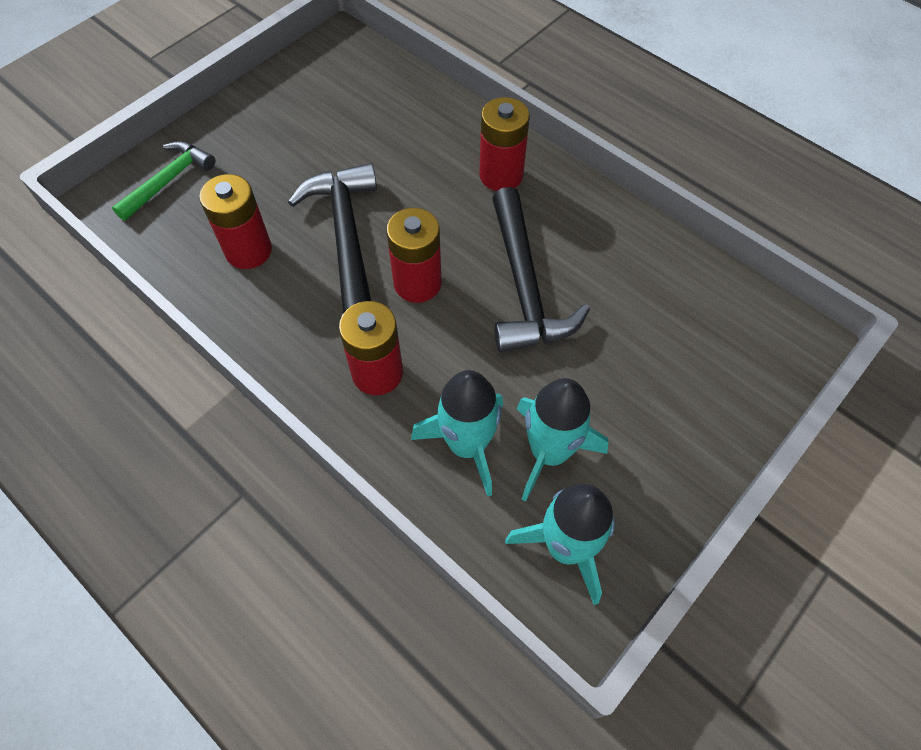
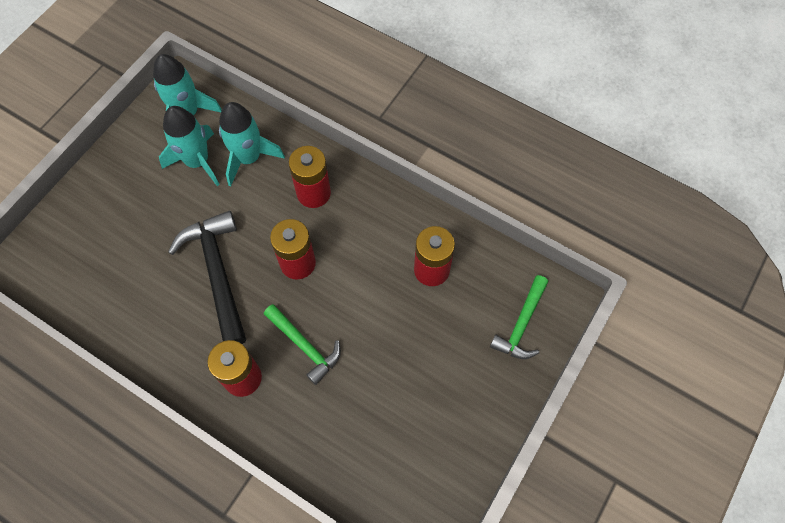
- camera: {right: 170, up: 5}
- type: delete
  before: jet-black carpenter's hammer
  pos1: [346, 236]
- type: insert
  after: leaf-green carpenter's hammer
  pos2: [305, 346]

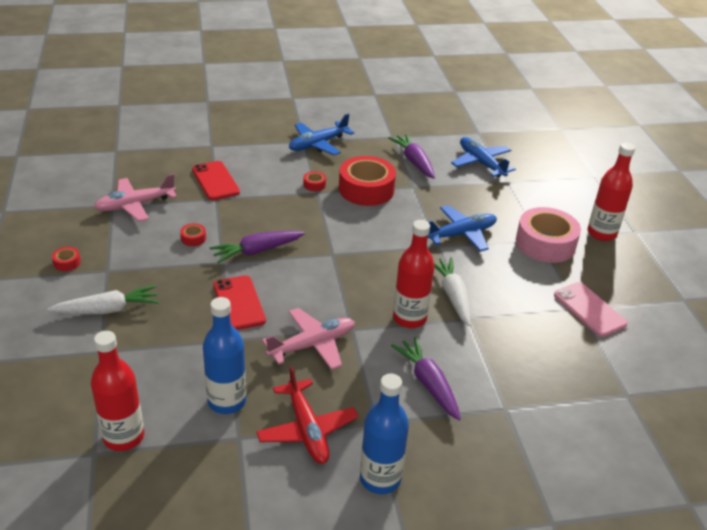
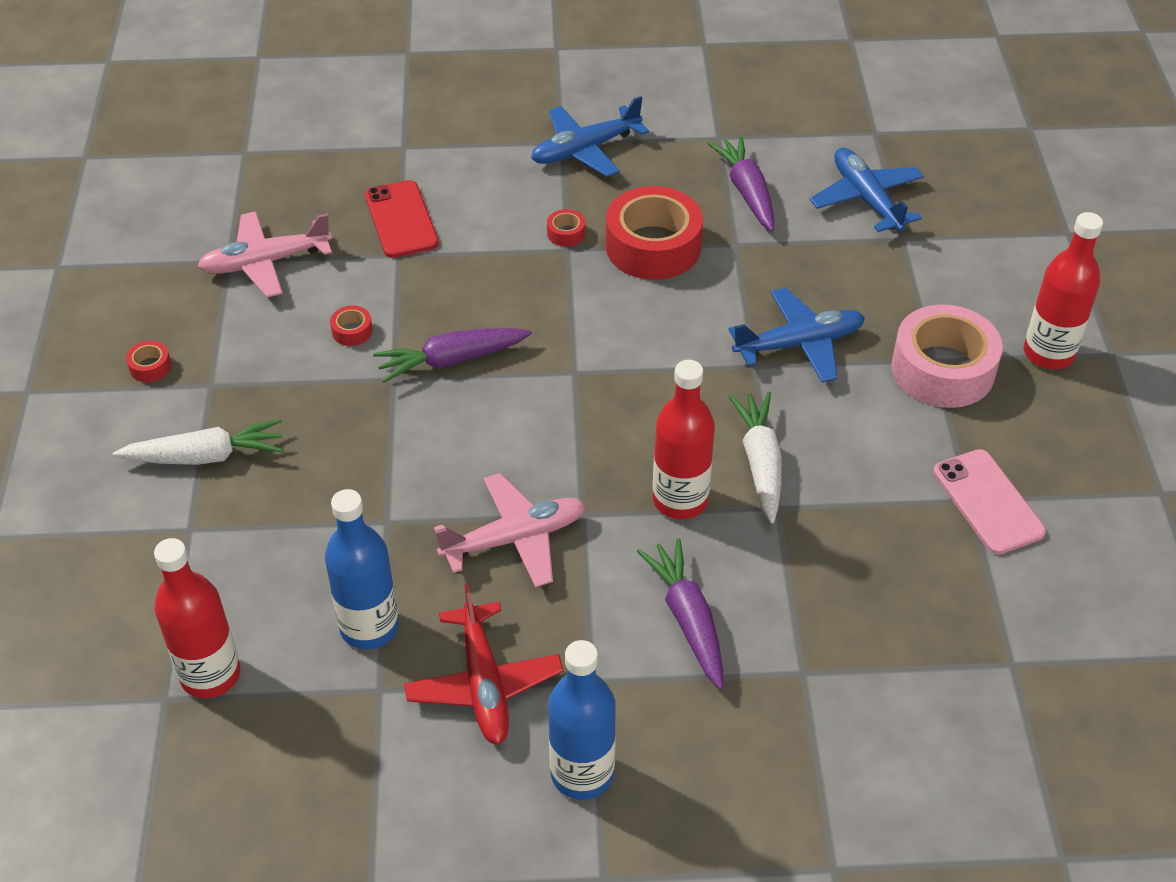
- camera: {right: 10, up: 10}
- type: delete
  before: scarlet mobile phone
  pos1: [239, 303]

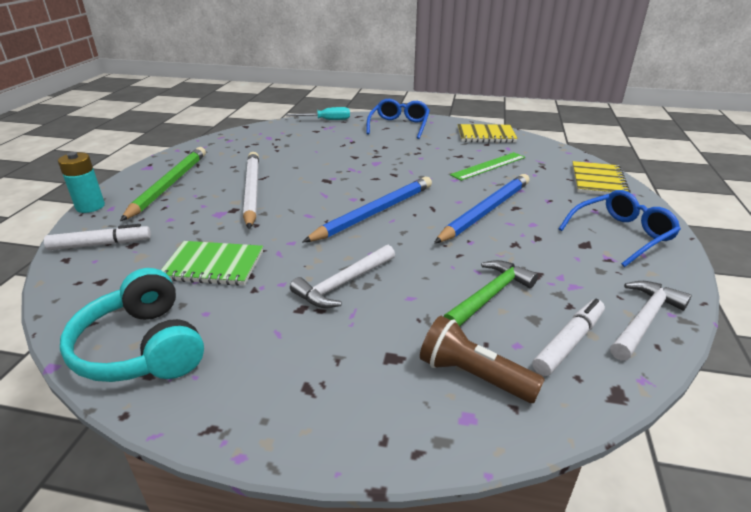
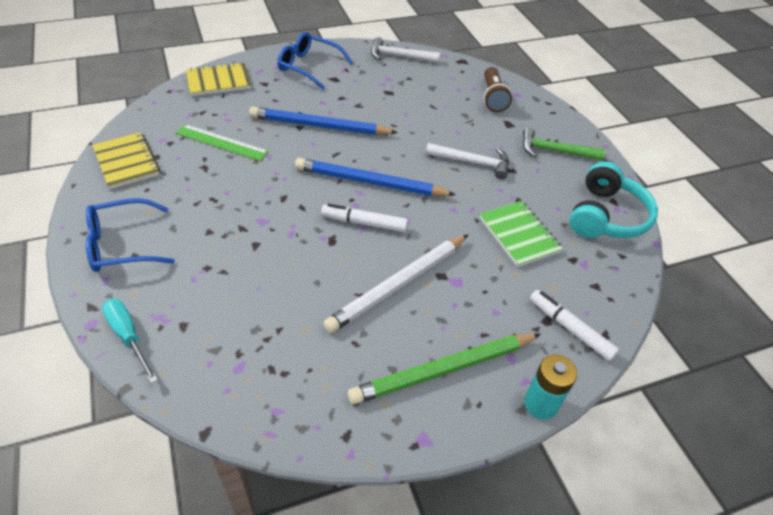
- camera: {right: -125, up: 15}
- type: move
  before: leaf-green carpenter's hammer
  pos1: [490, 296]
  pos2: [554, 151]
- type: move
  before: snow-white felt pen
  pos1: [568, 342]
  pos2: [364, 223]

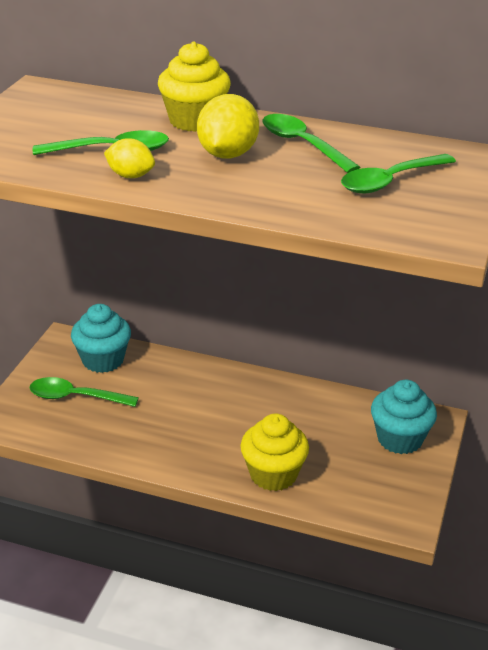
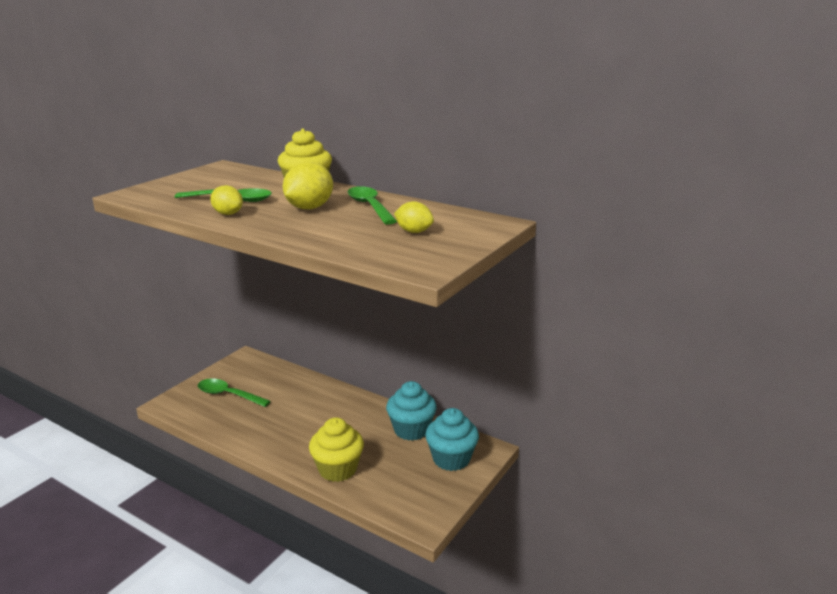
- camera: {right: 15, up: -10}
- type: replace
  before: leaf-green spoon
  after: yellow toy lemon
  pos1: [390, 181]
  pos2: [414, 232]
- type: move
  before: teal cupcake
  pos1: [103, 360]
  pos2: [411, 430]

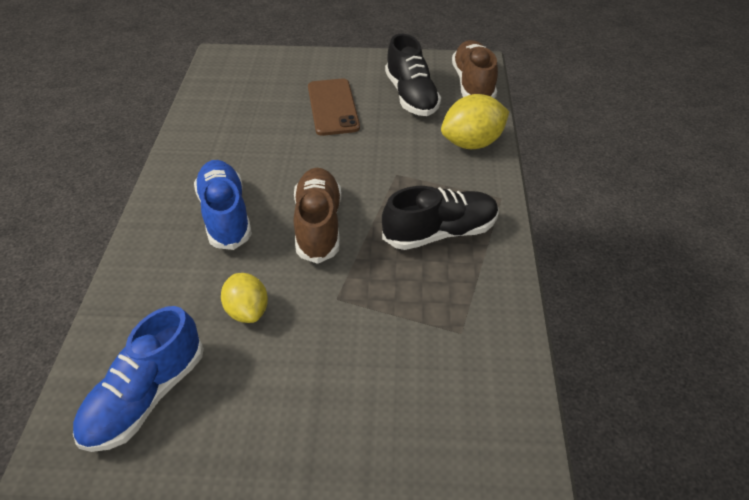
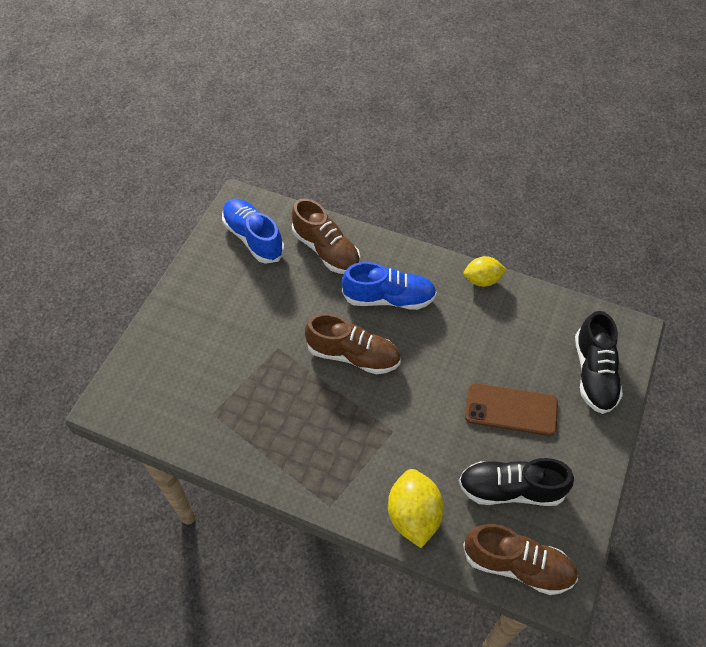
- camera: {right: 110, up: 10}
- type: move
  before: jet-black lace-up shoe
  pos1: [440, 232]
  pos2: [593, 373]
- type: move
  before: yellow toy lemon
  pos1: [247, 310]
  pos2: [482, 280]
- type: insert
  after: russet lace-up shoe
  pos2: [326, 250]

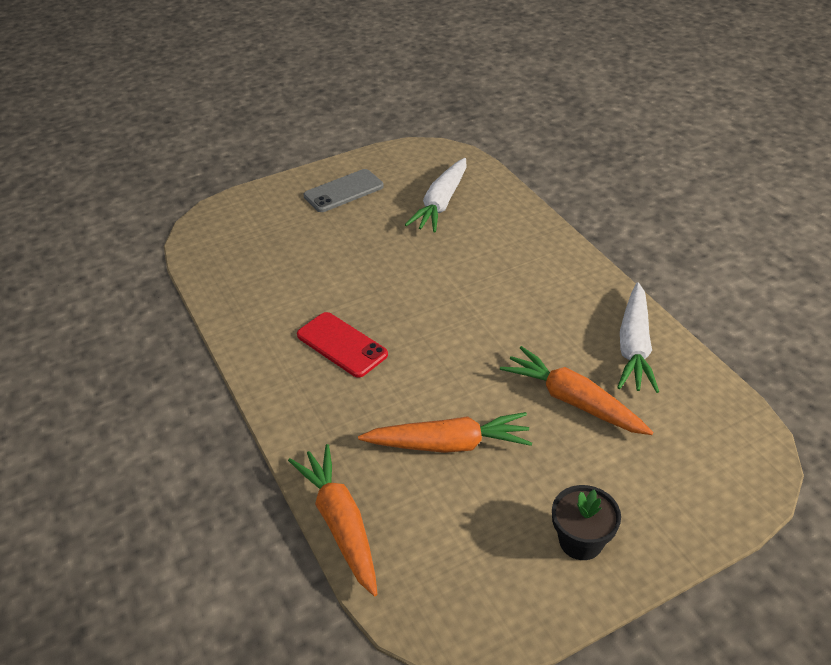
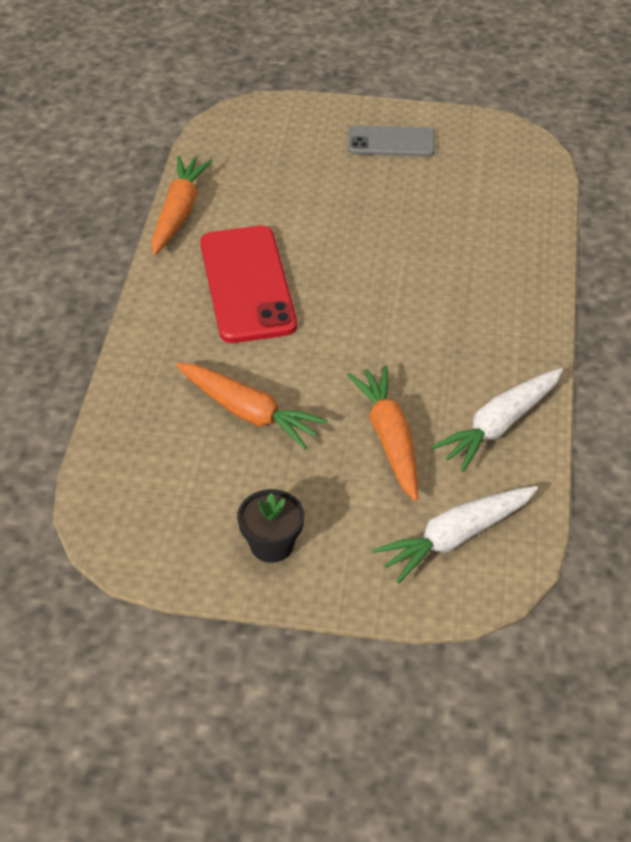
- camera: {right: 35, up: 5}
- type: move
  before: snow-white root vegetable
  pos1: [441, 203]
  pos2: [455, 537]
- type: resize
  before: scarlet mobile phone
  pos1: [342, 345]
  pos2: [247, 284]
  scale: 1.62
- type: move
  before: orange-coloured root vegetable
  pos1: [340, 523]
  pos2: [179, 212]

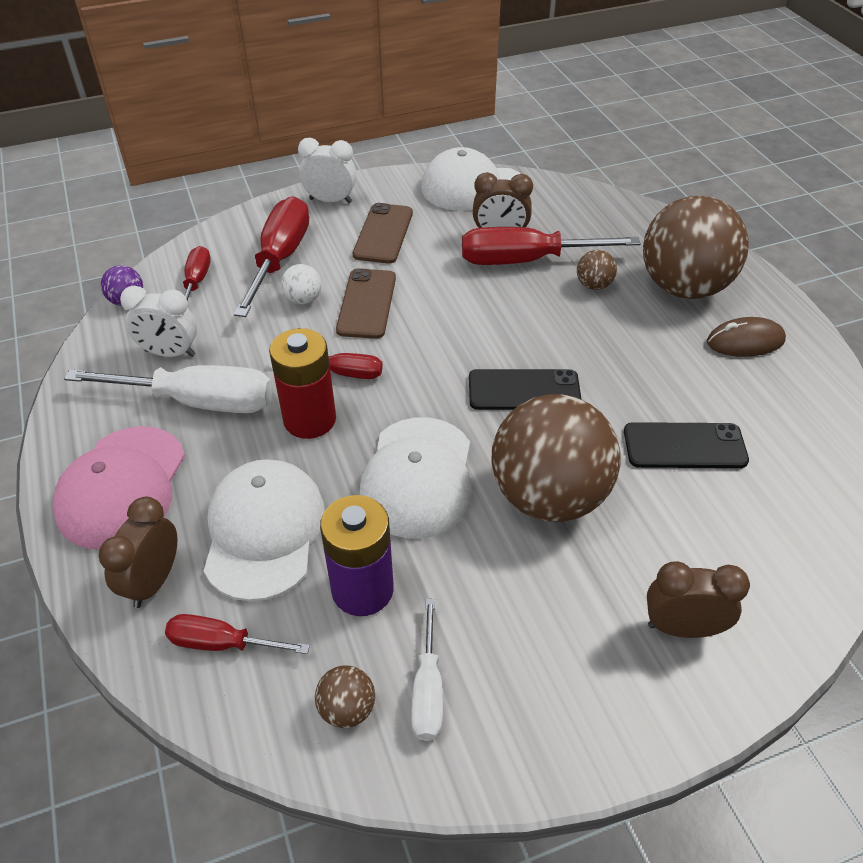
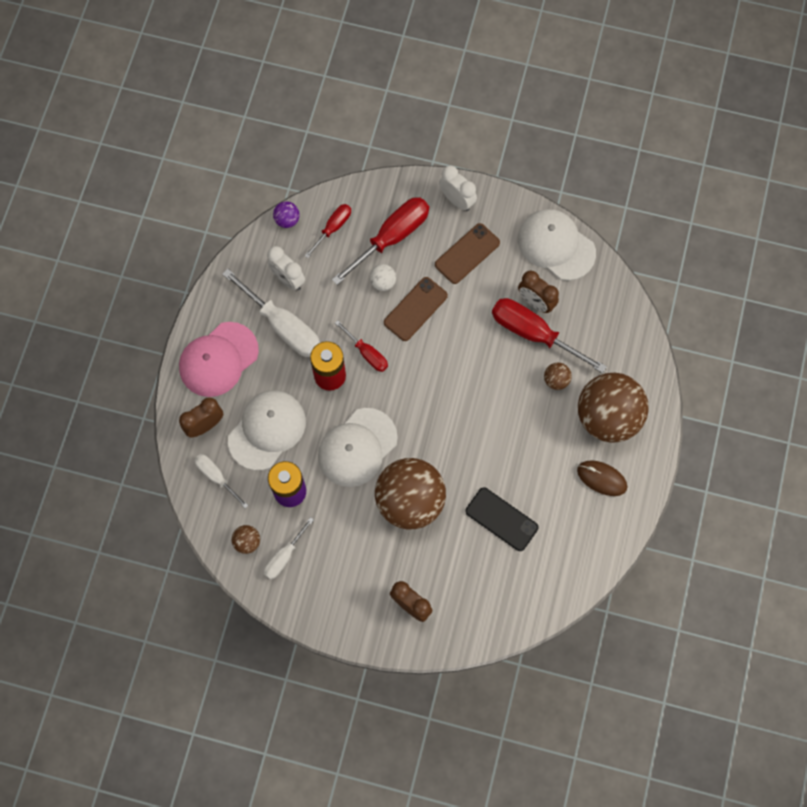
- camera: {right: 35, up: 25}
- type: delete
  before: jet-black mobile phone
  pos1: [524, 390]
- type: recolor
  before: scarlet screwdriver
  after: snow-white screwdriver
  pos1: [222, 643]
  pos2: [216, 477]

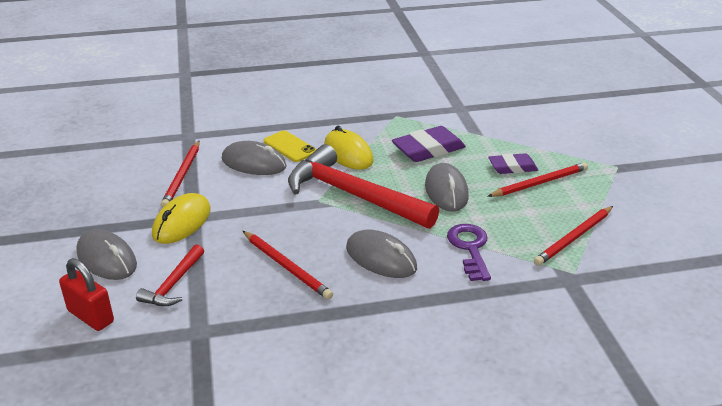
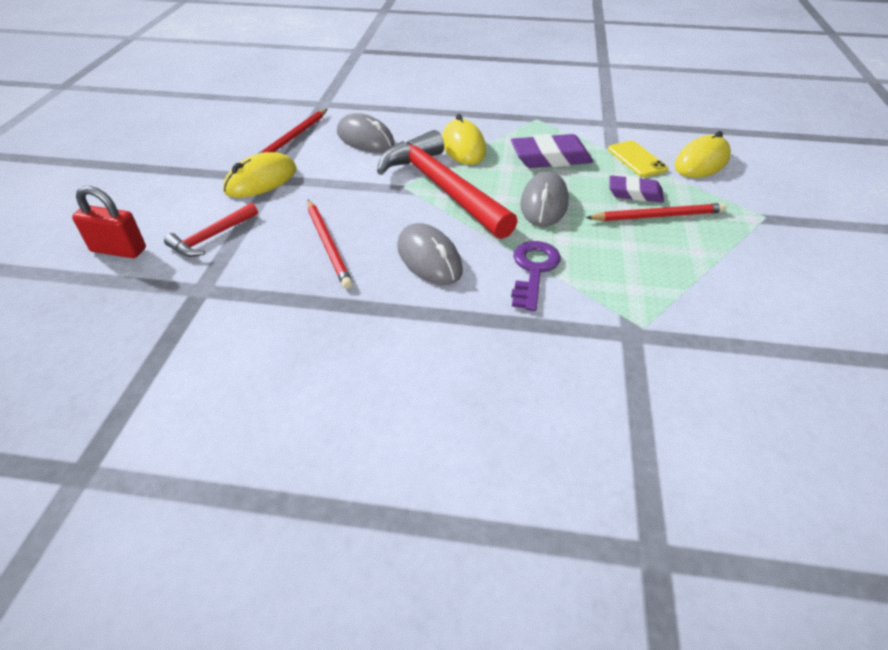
- camera: {right: 20, up: 10}
- type: move
  before: yellow mobile phone
  pos1: [290, 147]
  pos2: [636, 159]
- type: delete
  before: scarlet wooden pencil
  pos1: [574, 237]
- type: delete
  before: gray PC mouse
  pos1: [107, 259]
- type: rotate
  before: scarlet padlock
  pos1: [90, 316]
  pos2: [118, 250]
  turn: -45
- type: insert
  after: yellow PC mouse
  pos2: [701, 162]

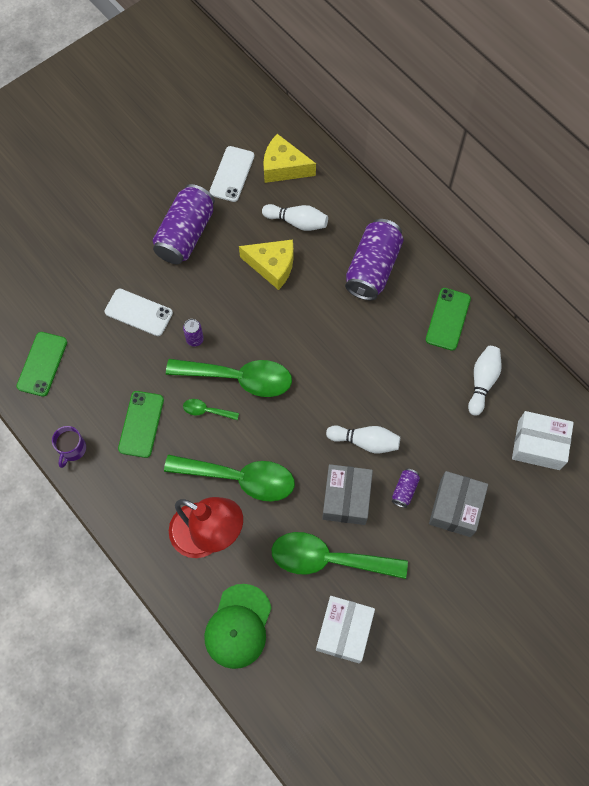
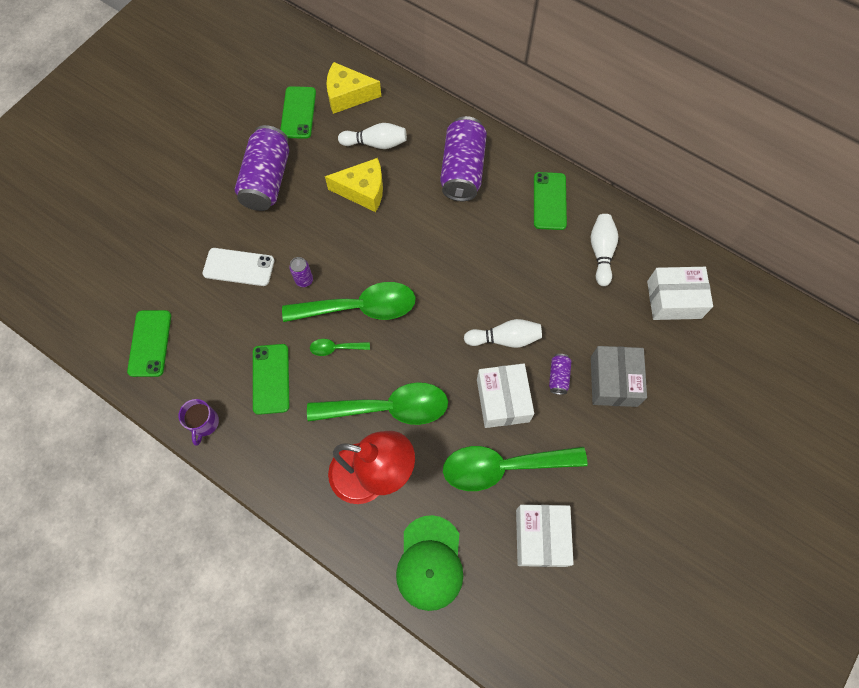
- camera: {right: -15, up: 0}
- type: recolor
  before: snow-white mobile phone
  after: leaf-green mobile phone
  pos1: [232, 174]
  pos2: [298, 112]
- type: recolor
  before: gray parcel
  after: snow-white parcel
  pos1: [346, 498]
  pos2: [502, 400]

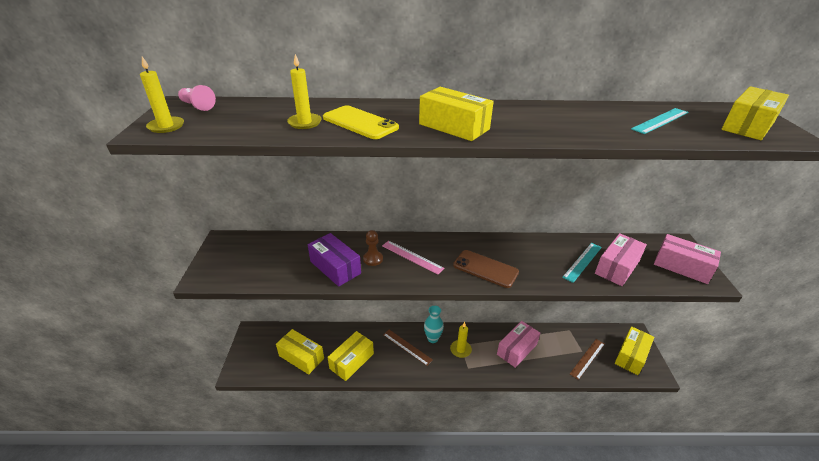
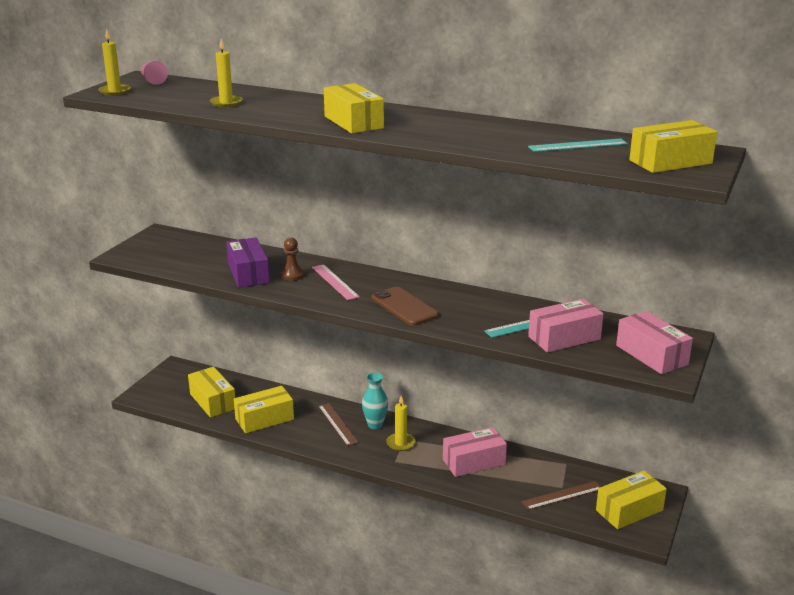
- camera: {right: 25, up: -10}
- type: delete
  before: yellow mobile phone
  pos1: [360, 123]

